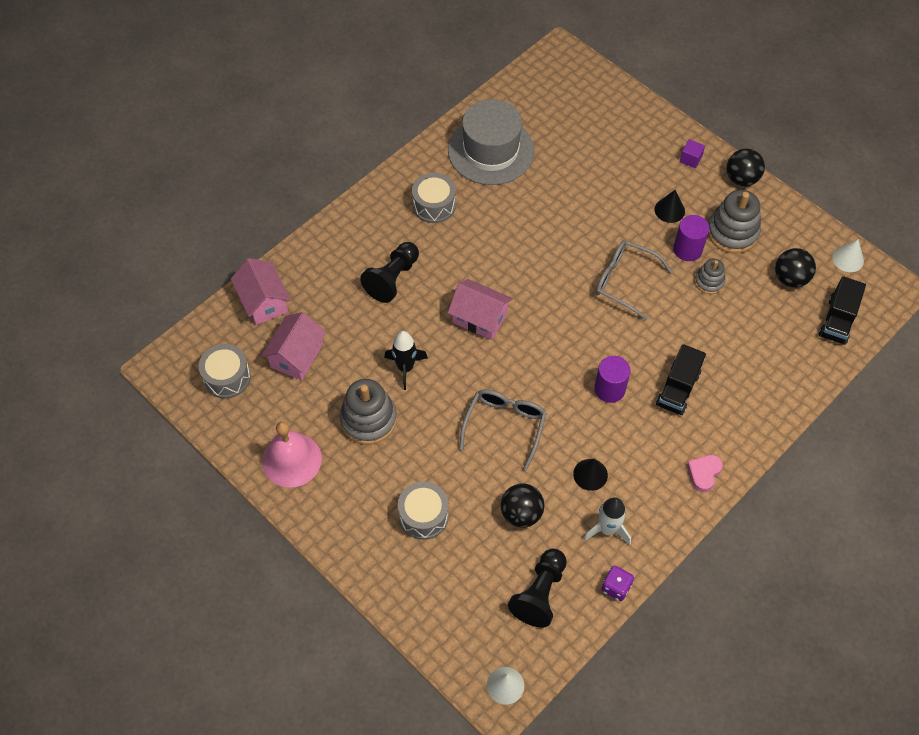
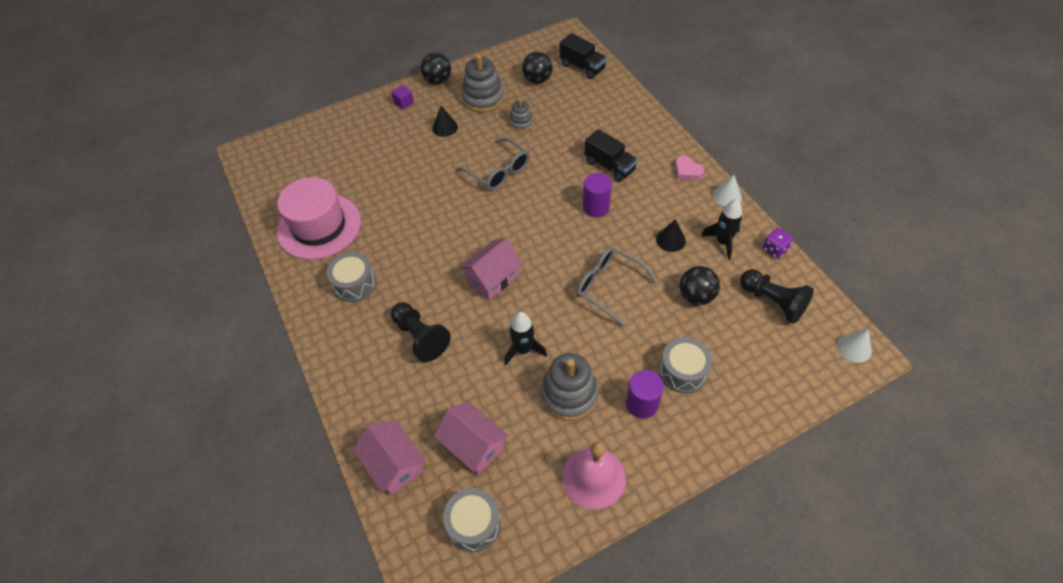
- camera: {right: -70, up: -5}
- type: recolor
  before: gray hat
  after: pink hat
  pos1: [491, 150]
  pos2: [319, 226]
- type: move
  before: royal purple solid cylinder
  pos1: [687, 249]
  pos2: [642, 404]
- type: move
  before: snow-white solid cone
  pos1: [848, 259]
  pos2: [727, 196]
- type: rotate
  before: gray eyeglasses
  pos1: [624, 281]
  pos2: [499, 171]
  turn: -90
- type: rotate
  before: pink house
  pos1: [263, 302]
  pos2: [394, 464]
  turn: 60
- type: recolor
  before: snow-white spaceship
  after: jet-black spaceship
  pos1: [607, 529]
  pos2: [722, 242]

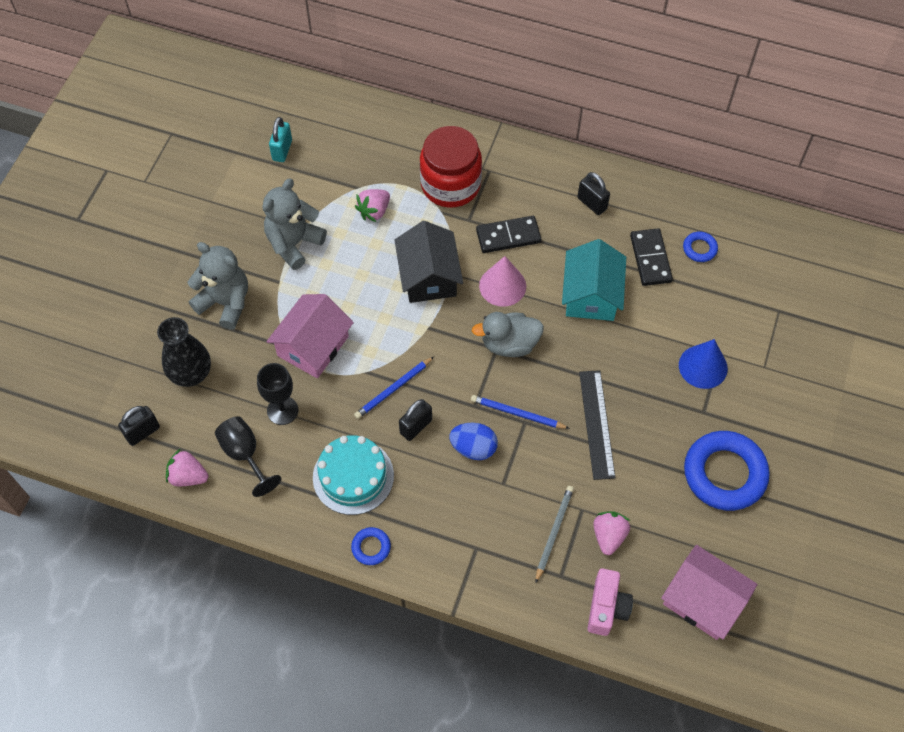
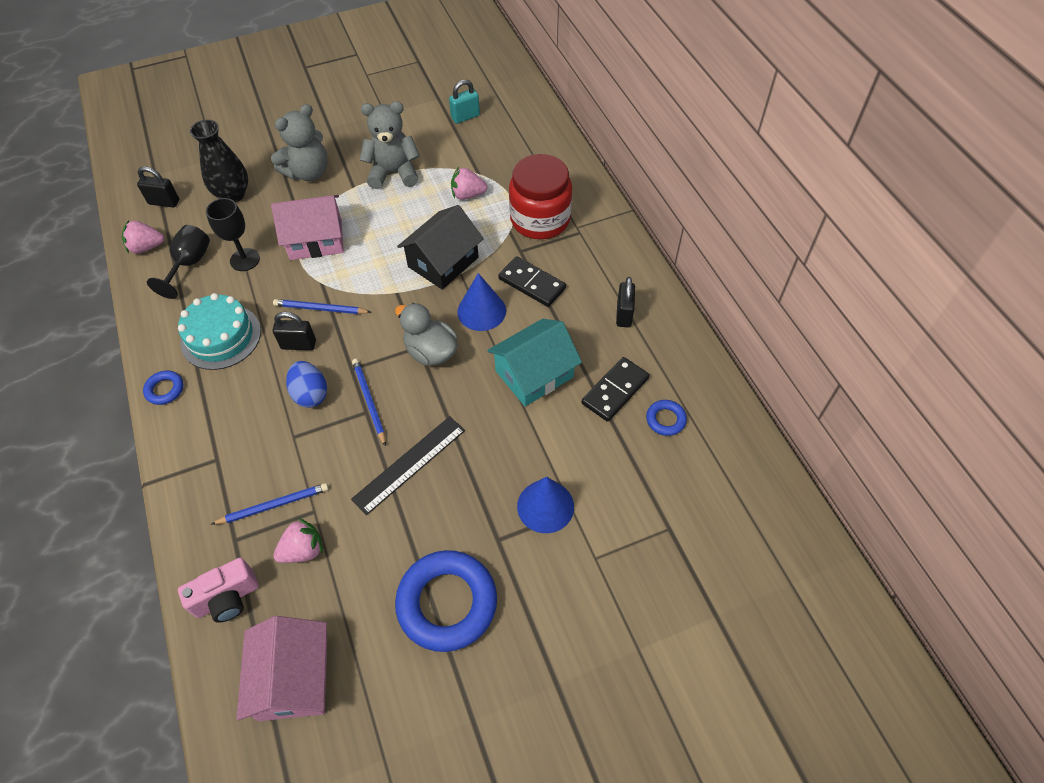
- camera: {right: 50, up: -5}
- type: rotate
  before: gray teddy
  pos1: [225, 302]
  pos2: [308, 172]
  turn: 60
- type: recolor
  before: pink solid cone
  after: royal blue solid cone
  pos1: [502, 286]
  pos2: [481, 311]
- type: rotate
  before: pink toy strawberry
  pos1: [188, 476]
  pos2: [146, 247]
  turn: -75
- type: recolor
  before: gray wooden pencil
  after: royal blue wooden pencil
  pos1: [553, 532]
  pos2: [274, 505]

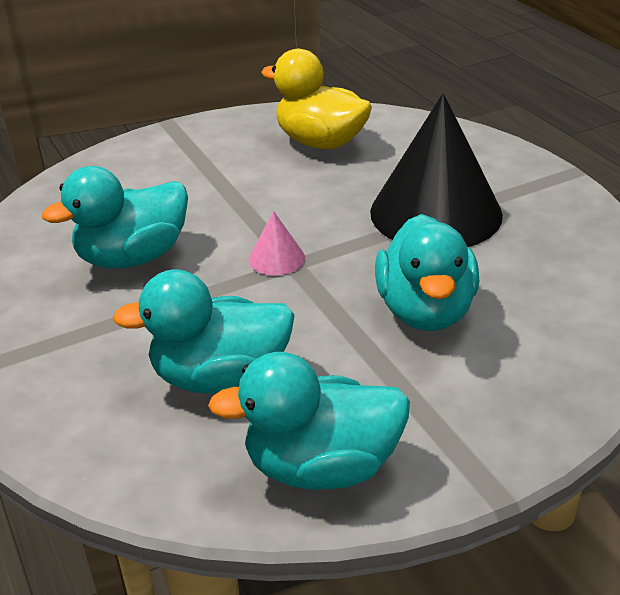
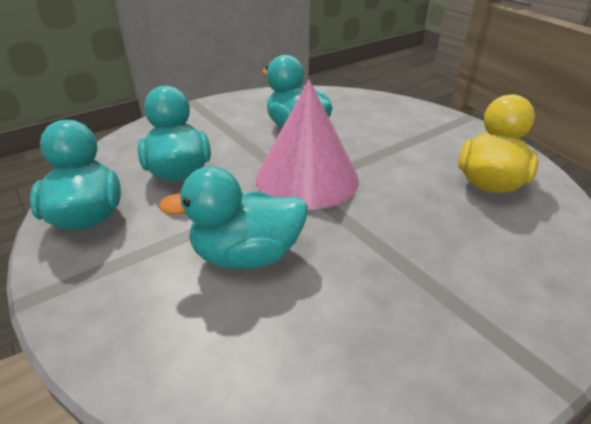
- camera: {right: 80, up: 0}
- type: delete
  before: jet-black solid cone
  pos1: [436, 213]
- type: resize
  before: pink solid cone
  pos1: [276, 258]
  pos2: [307, 178]
  scale: 2.45

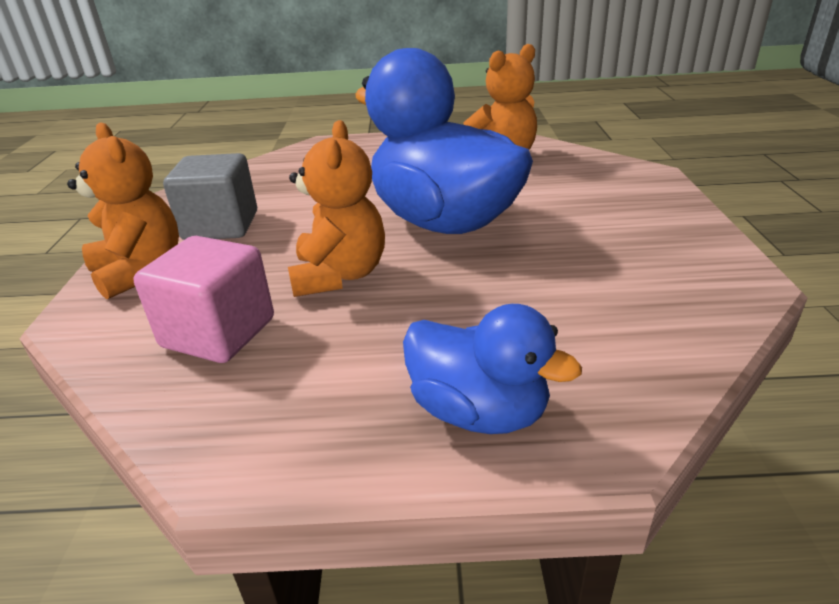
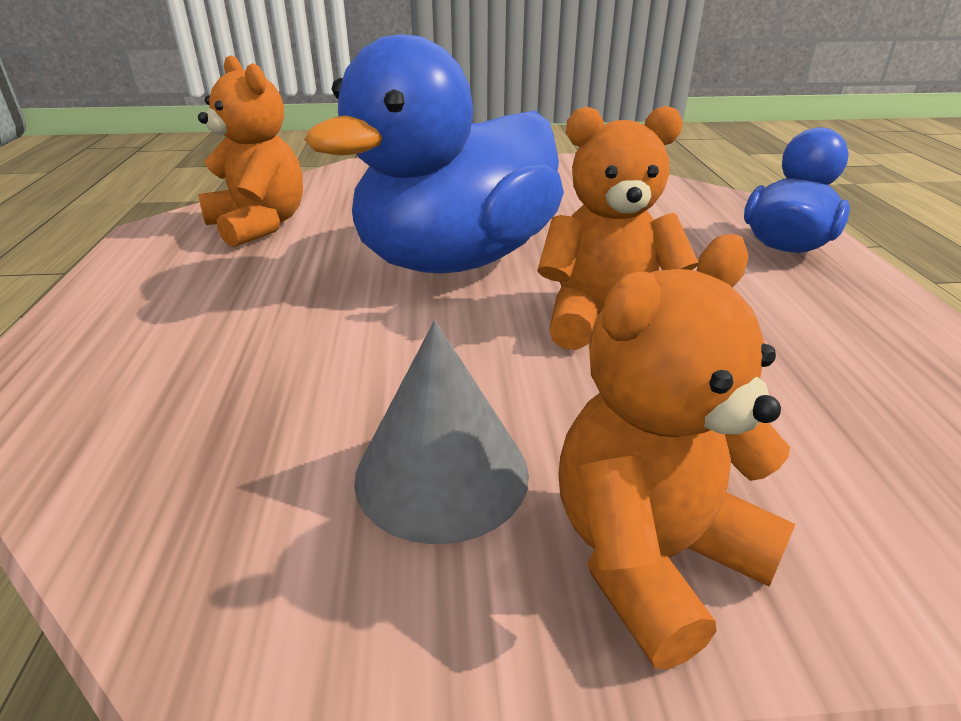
- camera: {right: -95, up: 0}
- type: replace
  before: gray cube
  after: gray solid cone
  pos1: [221, 226]
  pos2: [442, 474]
- type: delete
  before: pink cube
  pos1: [218, 333]

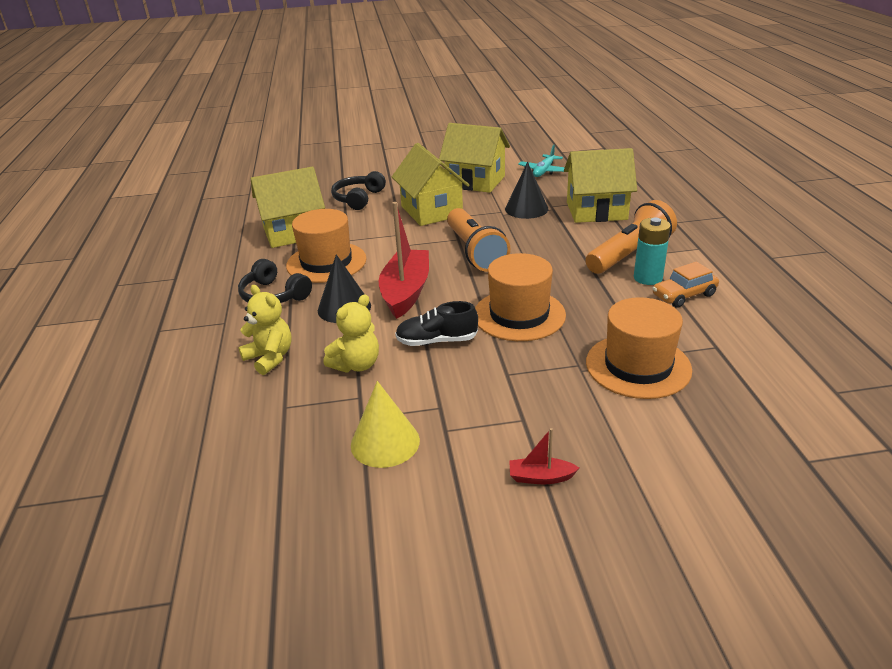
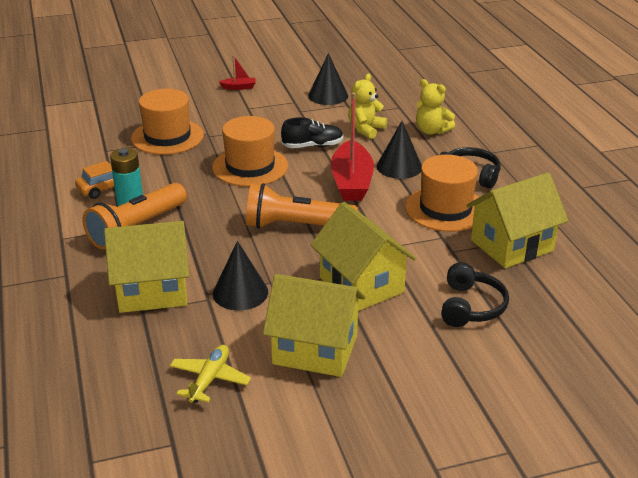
- camera: {right: 170, up: 0}
- type: recolor
  before: teal aeroplane
  after: yellow aeroplane
  pos1: [544, 171]
  pos2: [209, 379]
- type: rotate
  before: orange-coloured torch
  pos1: [475, 252]
  pos2: [296, 226]
  turn: -60
- type: recolor
  before: yellow solid cone
  after: jet-black solid cone
  pos1: [385, 442]
  pos2: [328, 95]

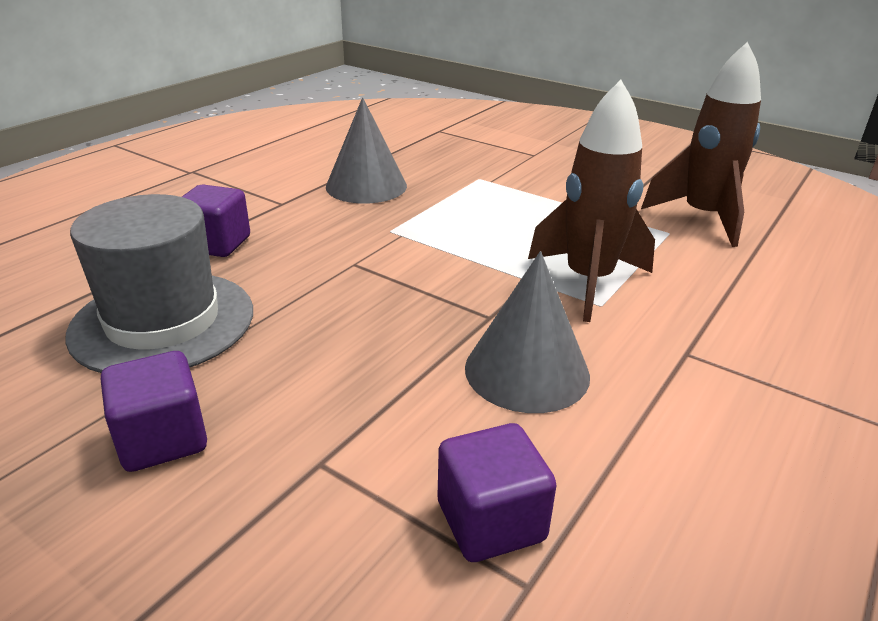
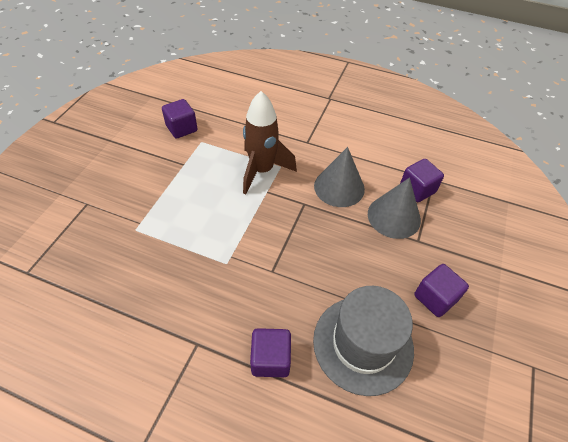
- camera: {right: -105, up: 20}
- type: replace
  before: russet spaceship
  after: royal purple cube
  pos1: [703, 218]
  pos2: [182, 128]
- type: move
  before: gray solid cone
  pos1: [366, 186]
  pos2: [394, 216]

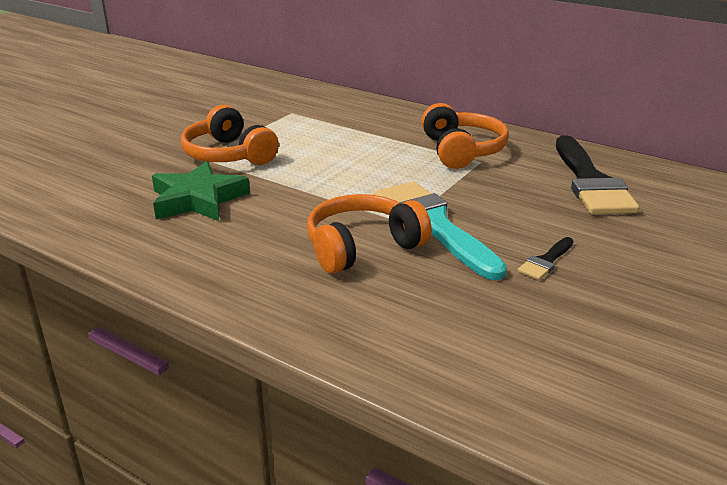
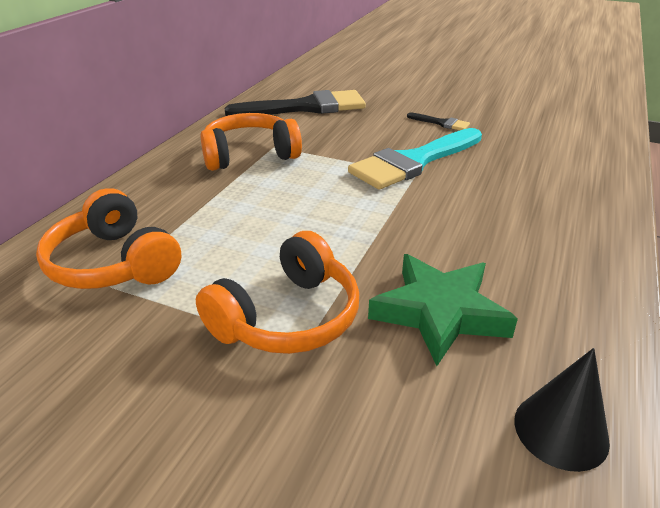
- camera: {right: -100, up: 5}
- type: move
  before: orange-coloured headset
  pos1: [362, 247]
  pos2: [114, 263]
- type: insert
  after: jet-black solid cone
  pos2: [561, 430]

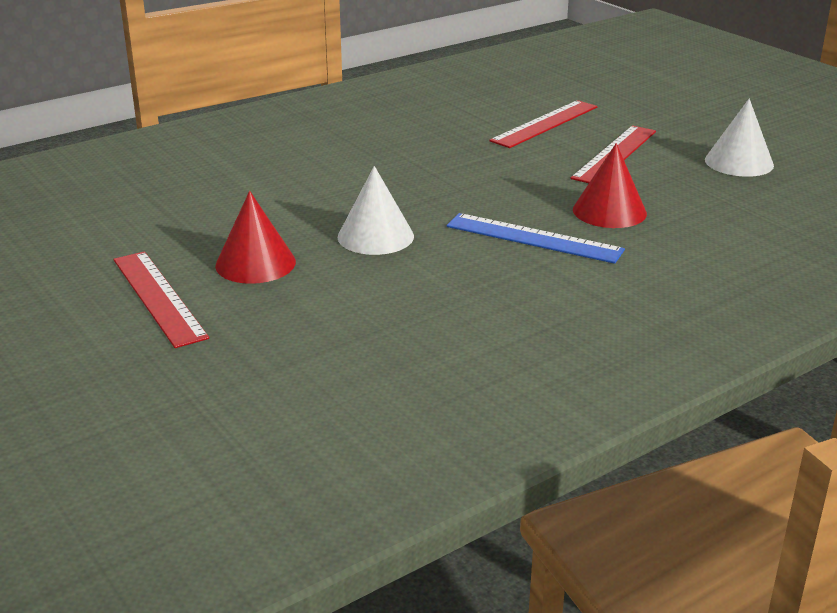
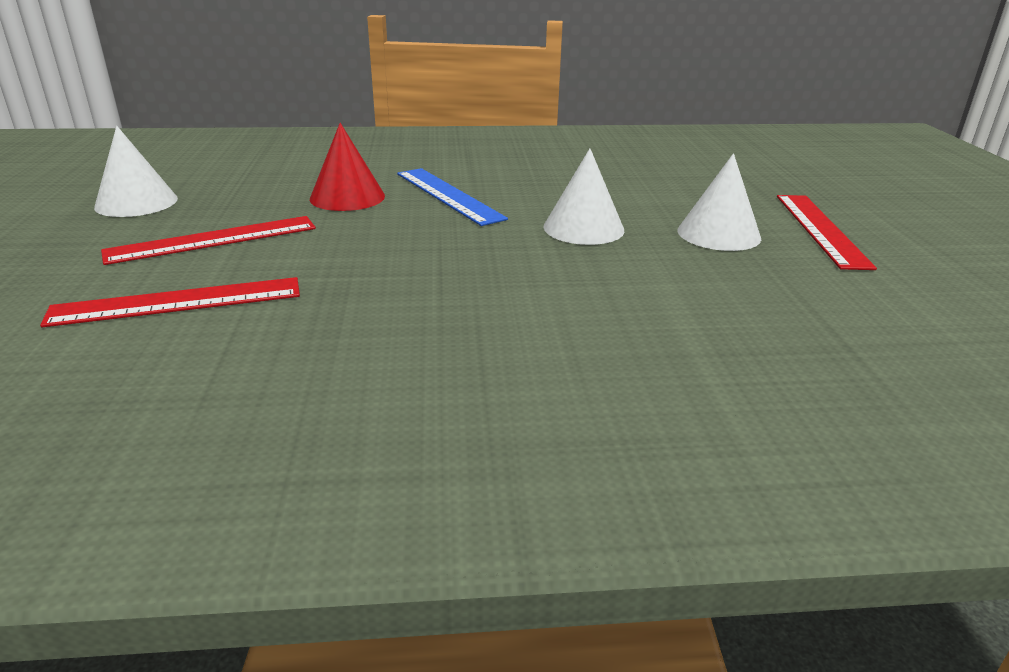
- camera: {right: -150, up: 0}
- type: recolor
  before: scarlet solid cone
  after: snow-white solid cone
  pos1: [255, 263]
  pos2: [718, 234]

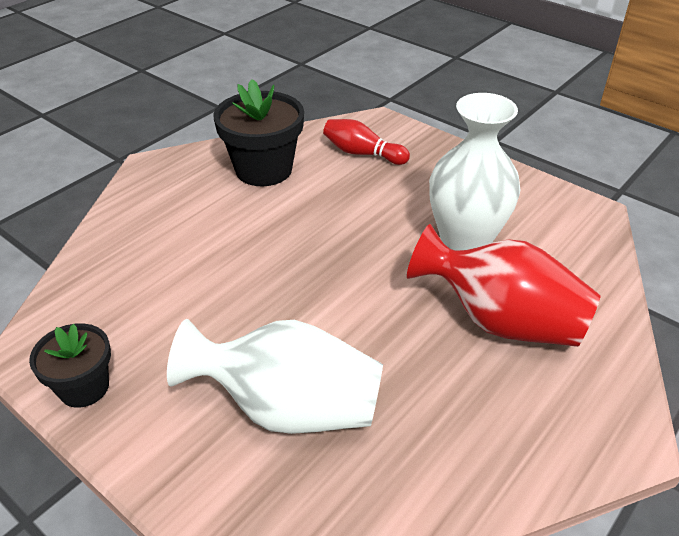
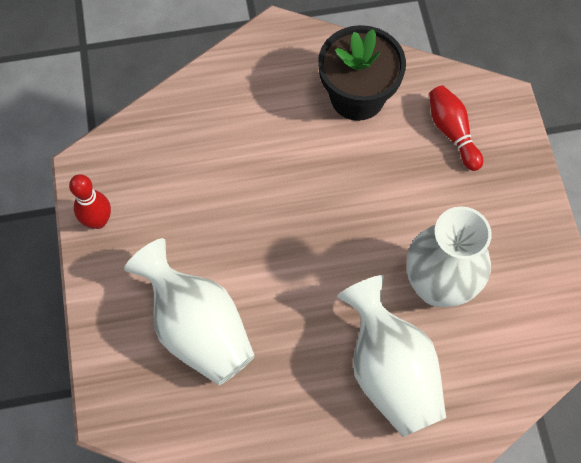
- camera: {right: 40, up: 25}
- type: recolor
  before: scarlet flower vase
  after: snow-white flower vase
  pos1: [501, 321]
  pos2: [390, 371]
- type: replace
  before: jet-black potted plant
  after: scarlet bowling pin
  pos1: [84, 387]
  pos2: [98, 221]

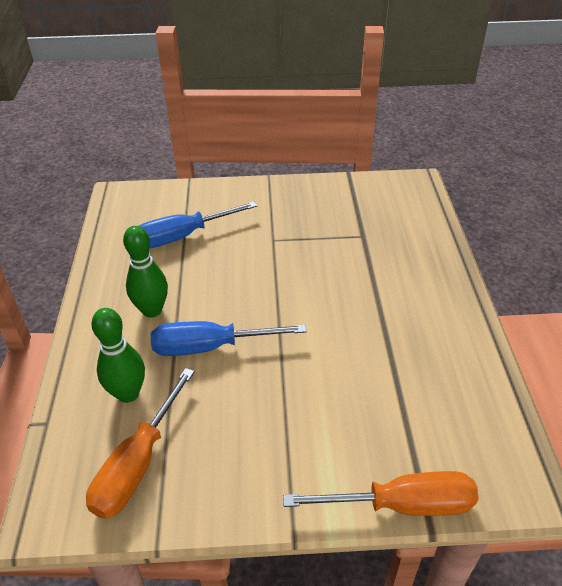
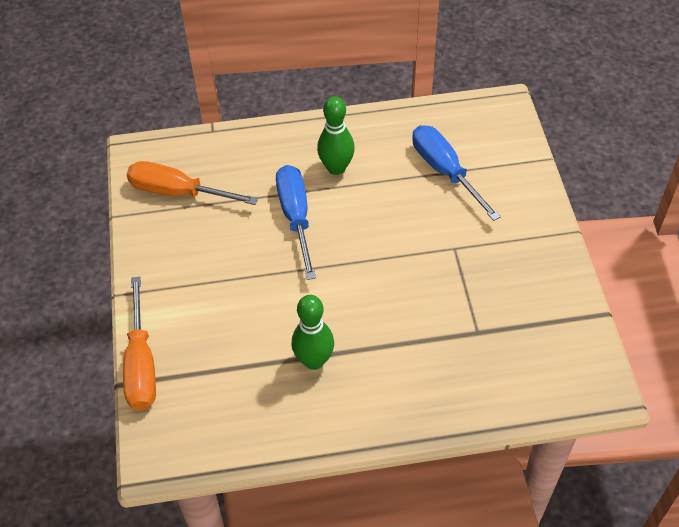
- camera: {right: 85, up: 10}
- type: move
  before: leaf-green bowling pin
  pos1: [128, 393]
  pos2: [314, 360]

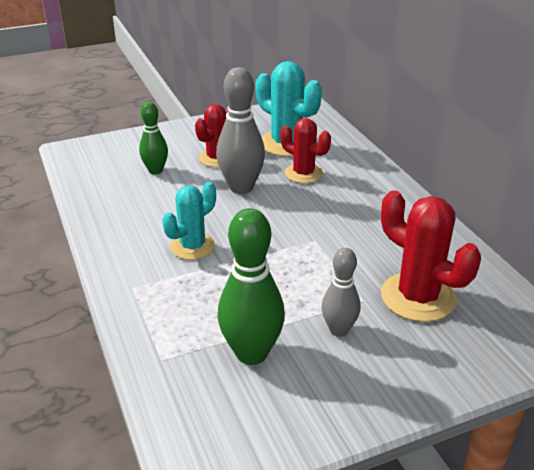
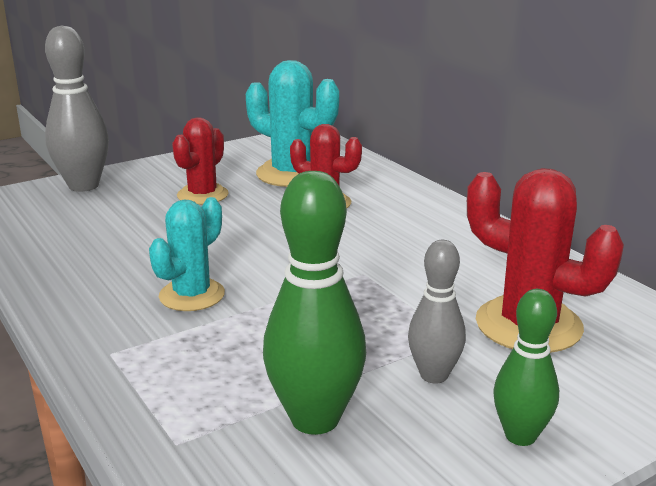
- camera: {right: -10, up: -10}
- type: move
  before: gray bowling pin
  pos1: [241, 187]
  pos2: [83, 186]
- type: move
  before: leaf-green bowling pin
  pos1: [155, 171]
  pos2: [520, 436]

